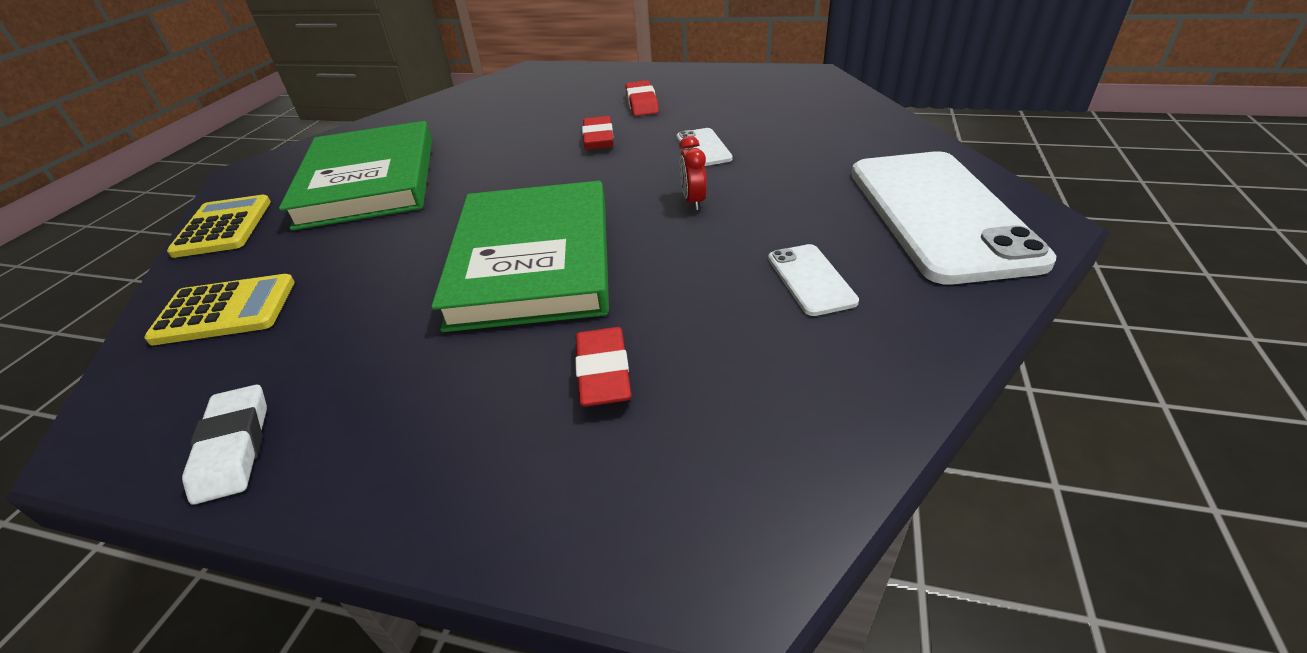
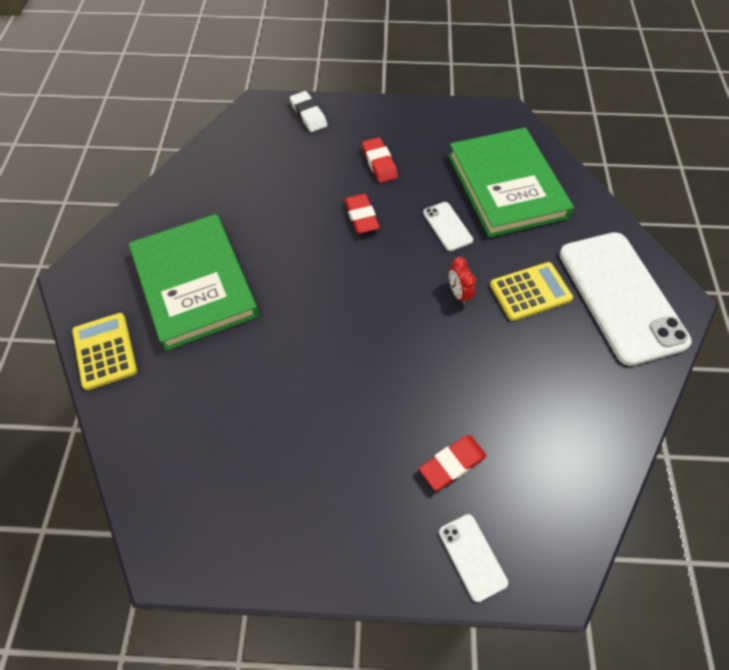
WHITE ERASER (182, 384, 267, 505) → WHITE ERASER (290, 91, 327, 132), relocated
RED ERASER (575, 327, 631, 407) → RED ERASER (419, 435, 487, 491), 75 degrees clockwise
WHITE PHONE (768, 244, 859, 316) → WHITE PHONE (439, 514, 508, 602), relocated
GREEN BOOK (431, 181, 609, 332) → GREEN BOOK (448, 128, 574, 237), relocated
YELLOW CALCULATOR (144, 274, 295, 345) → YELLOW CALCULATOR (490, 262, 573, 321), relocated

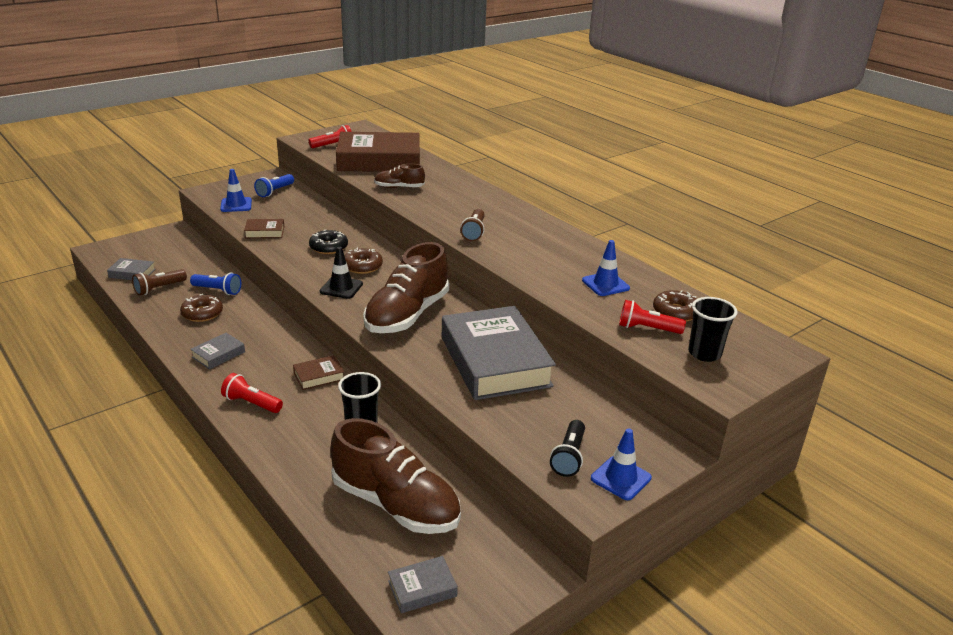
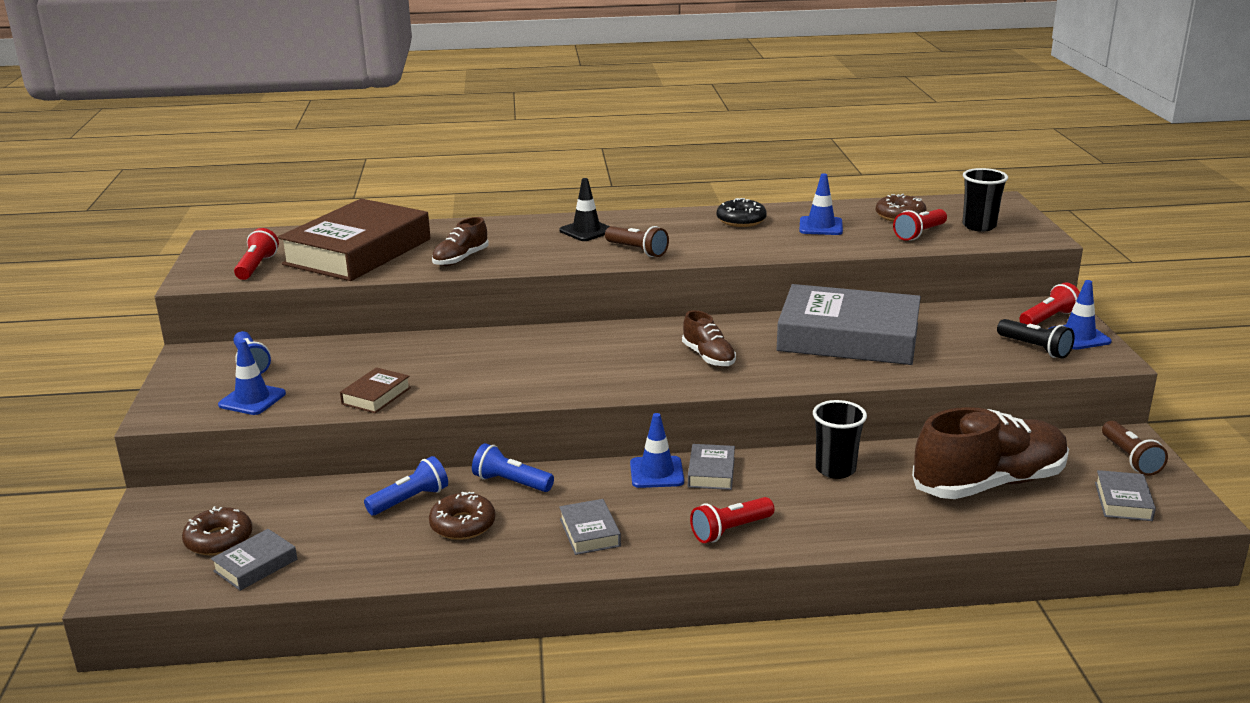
BROWN DONUT (344, 248, 383, 274) → BROWN DONUT (182, 506, 252, 556), relocated
- → BLUE FLASHLIGHT (472, 443, 554, 492)
BLACK TRAFFIC CONE (320, 247, 363, 299) → BLACK TRAFFIC CONE (559, 178, 610, 241), relocated
- → BLUE TRAFFIC CONE (630, 413, 684, 488)
BROWN SHOE (363, 242, 449, 333) → BROWN SHOE (682, 310, 736, 367), x0.49
BROWN BOOK (293, 355, 344, 390) → GREY BOOK (688, 444, 735, 490)
BLACK DONUT (309, 230, 348, 254) → BLACK DONUT (717, 198, 767, 227), relocated
- → RED FLASHLIGHT (1019, 283, 1080, 325)
BROWN FLASHLIGHT (132, 269, 187, 296) → BROWN FLASHLIGHT (1102, 421, 1168, 476), relocated

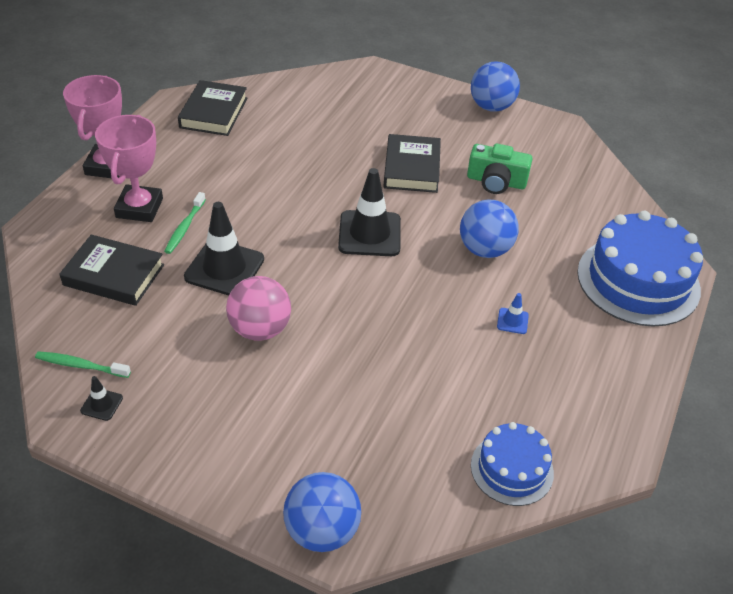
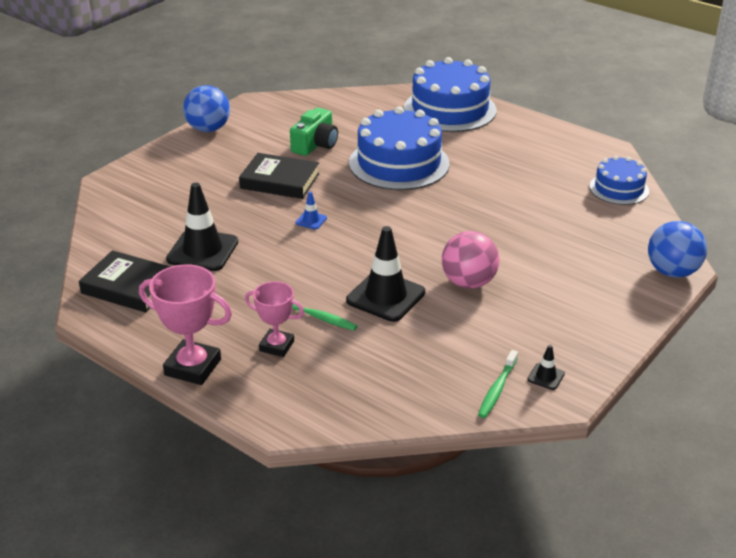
BLACK TRAFFIC CONE (338, 168, 401, 256) → BLACK TRAFFIC CONE (166, 183, 238, 271), relocated
PINK TROPHY (95, 115, 163, 222) → PINK TROPHY (245, 281, 304, 357), x0.65
BLUE TRAFFIC CONE (497, 293, 529, 334) → BLUE TRAFFIC CONE (296, 192, 327, 229), relocated
BLUE BALL (460, 200, 519, 258) → BLUE CAKE (349, 106, 450, 190)
BLACK BOOK (60, 235, 164, 306) → -

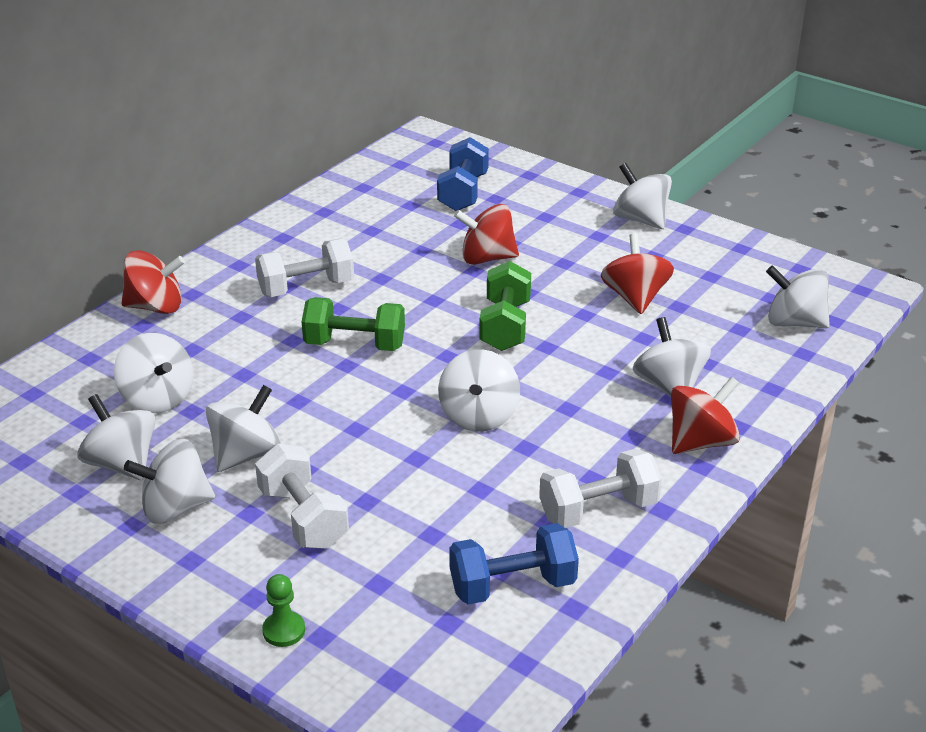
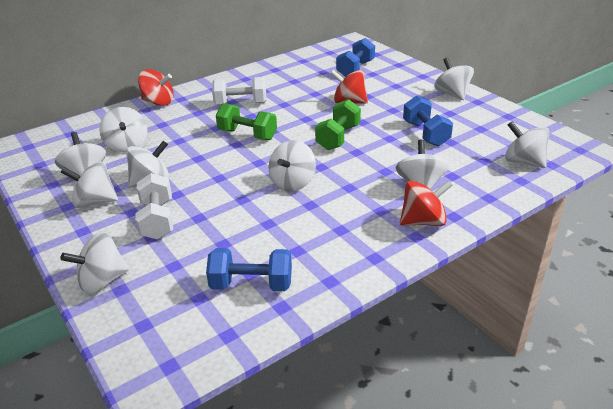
GREEN PAWN (262, 574, 305, 647) → WHITE SPINNING TOP (60, 232, 129, 294)
RED SPINNING TOP (601, 233, 674, 314) → BLUE DUMBBELL (403, 95, 453, 147)
WHITE DUMBBELL (539, 449, 662, 528) → -

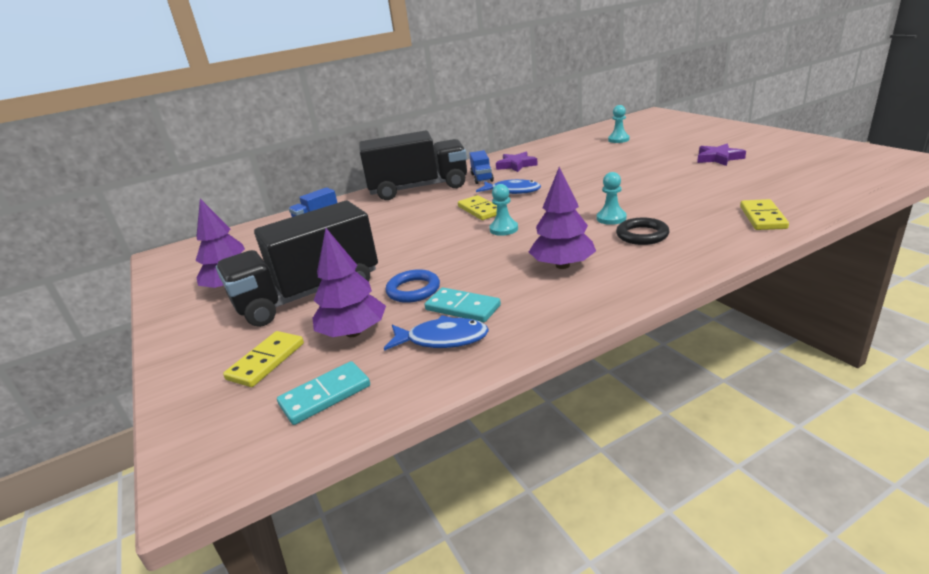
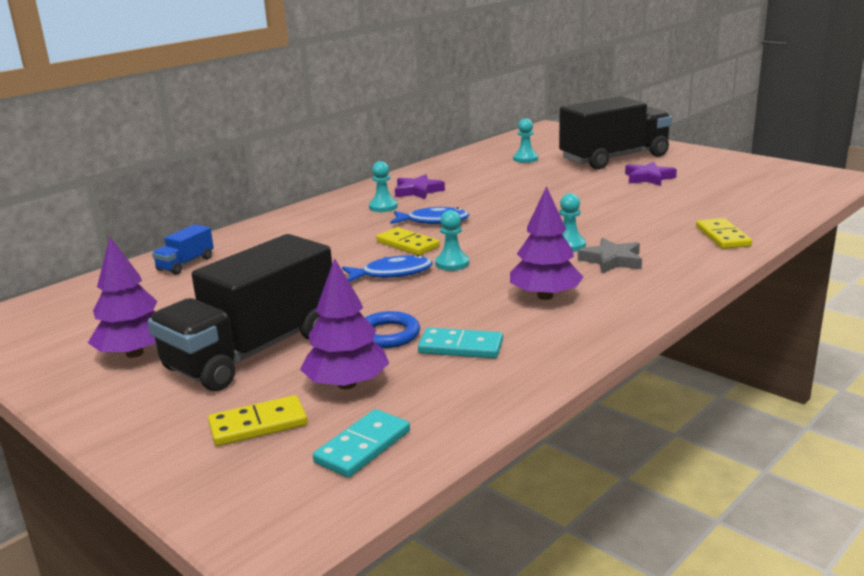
YELLOW DOMINO (223, 331, 304, 387) → YELLOW DOMINO (208, 395, 308, 446), 60 degrees clockwise
BLUE FISH (384, 315, 489, 351) → BLUE FISH (342, 255, 433, 282), relocated
BLUE TRUCK (469, 150, 494, 184) → TURQUOISE PAWN (369, 161, 398, 212)
BLACK TRUCK (359, 131, 467, 200) → BLACK TRUCK (559, 96, 672, 170), relocated
BLACK RING (616, 218, 669, 245) → GREY STAR (578, 238, 642, 273)

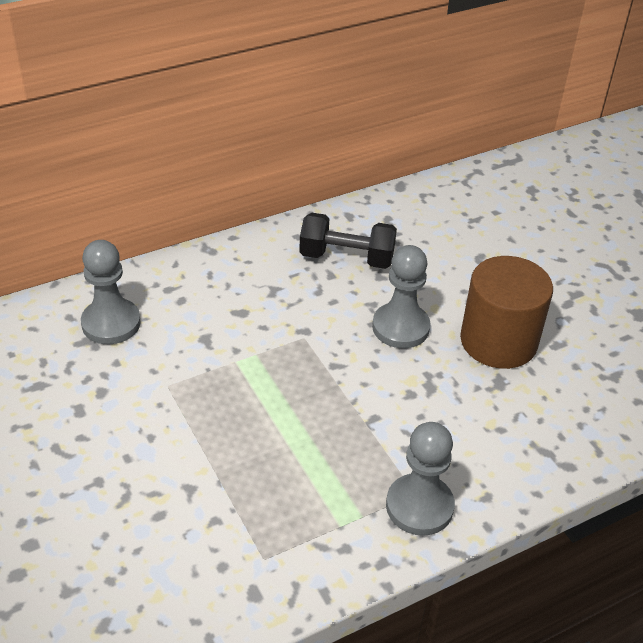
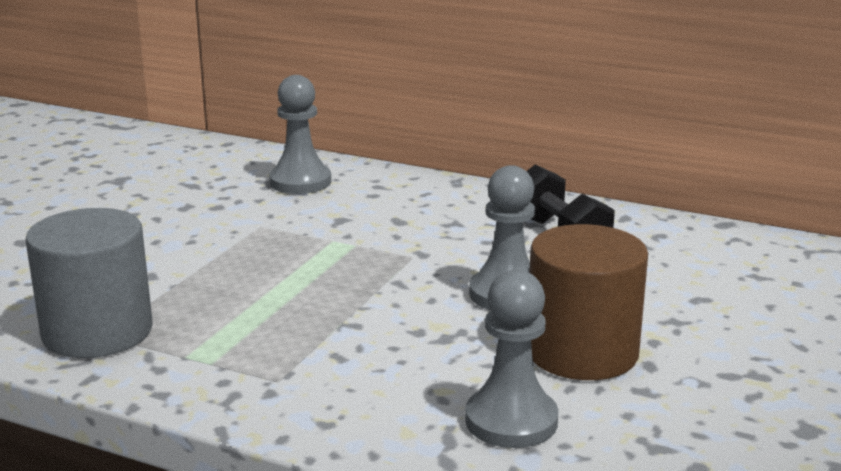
- → GREY CYLINDER (25, 208, 153, 358)
GREY PAWN (386, 422, 455, 536) → GREY PAWN (465, 270, 558, 448), relocated

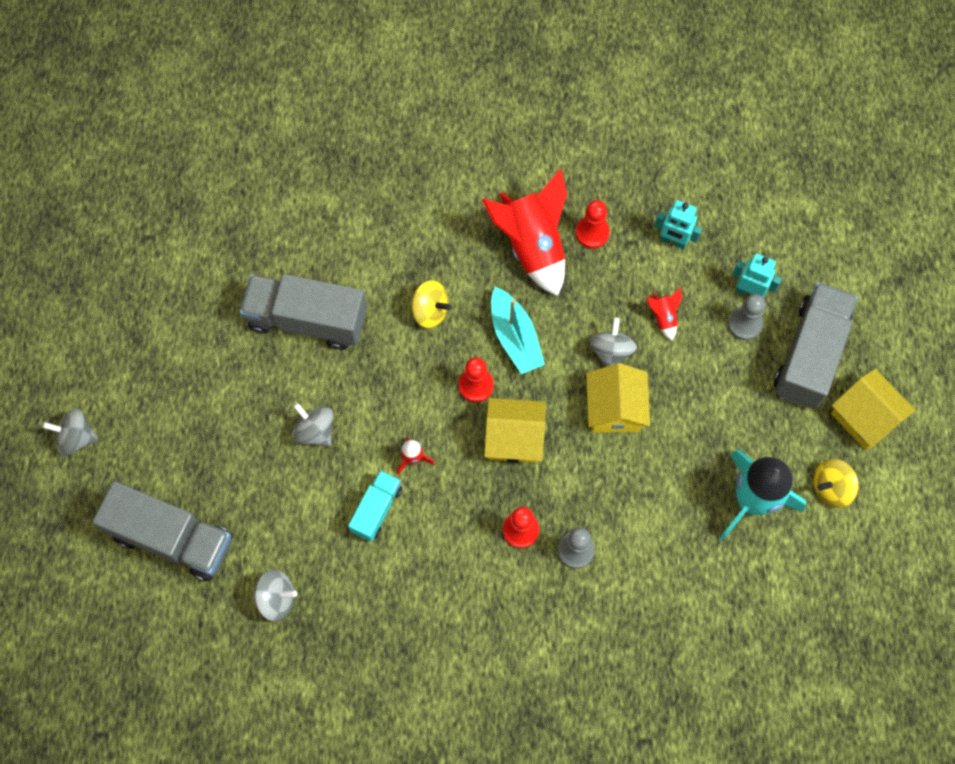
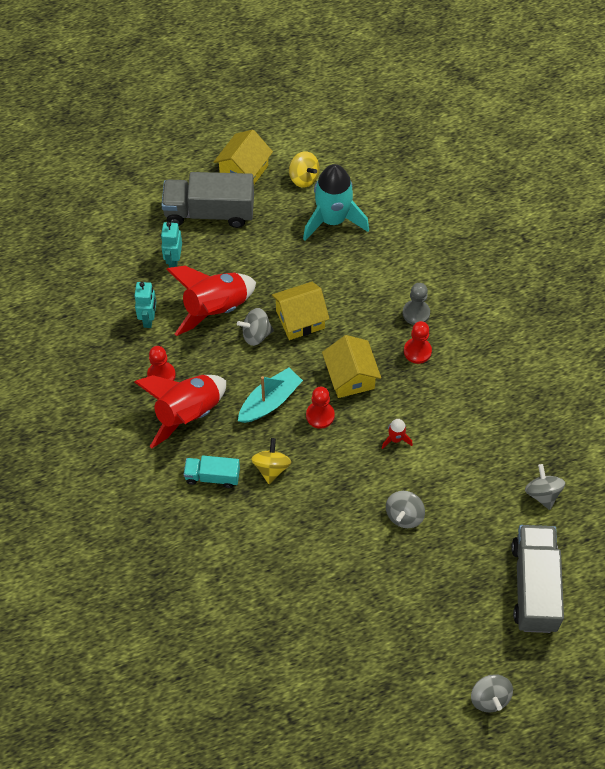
RED ROCKET (646, 288, 682, 341) → RED ROCKET (167, 266, 256, 336), x2.33
TURQUOISE TRUCK (348, 470, 402, 542) → TURQUOISE TRUCK (183, 456, 240, 488), relocated
GREY TRUCK (240, 274, 367, 350) → -
GREY PAWN (727, 294, 766, 340) → -

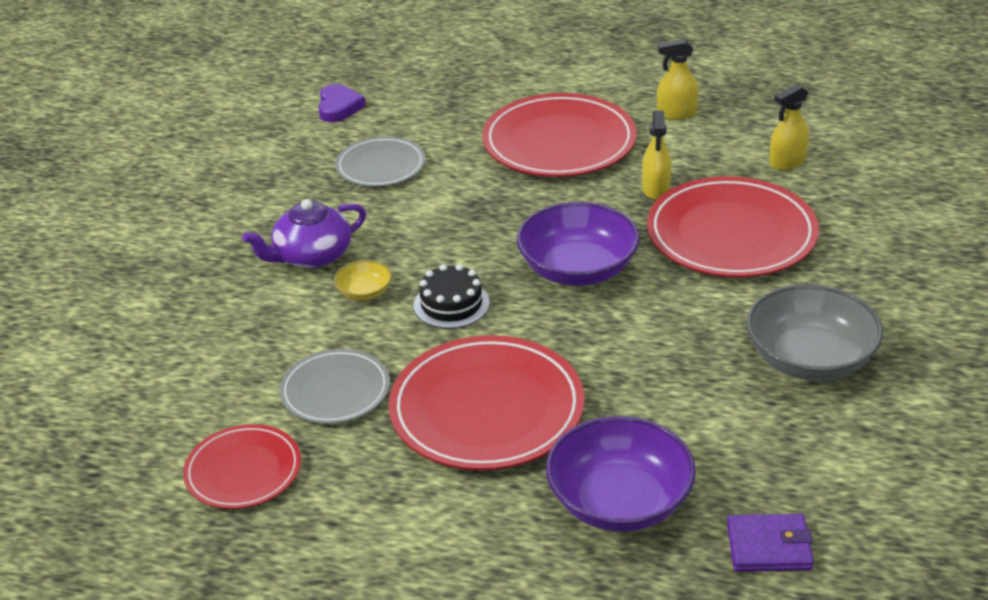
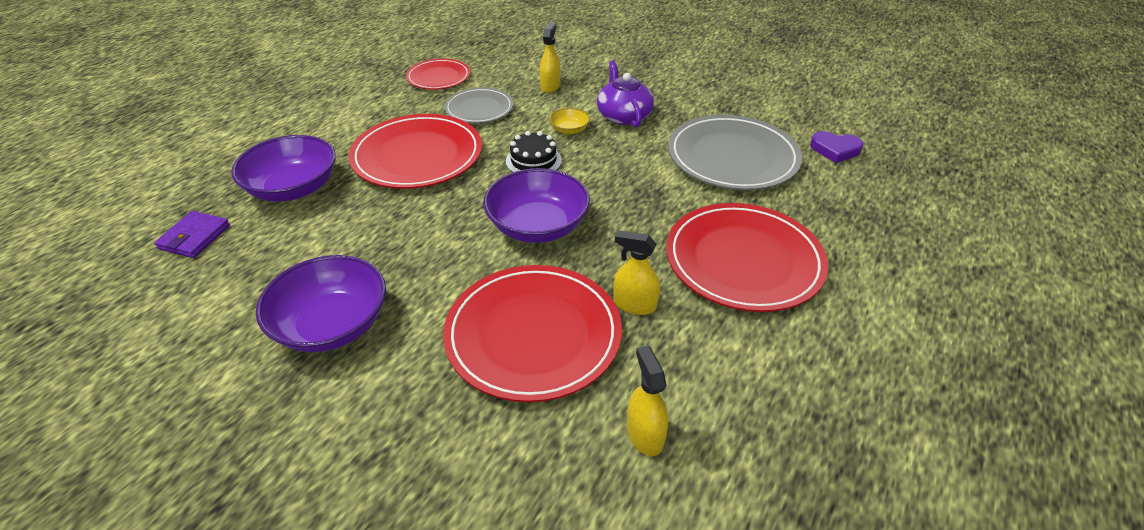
GREY BOWL (746, 284, 883, 381) → PURPLE BOWL (256, 255, 386, 352)
YELLOW SPRAY BOTTLE (657, 39, 698, 120) → YELLOW SPRAY BOTTLE (539, 22, 561, 93), relocated
GREY PLATE (335, 136, 425, 187) → GREY PLATE (668, 115, 802, 190), x1.73

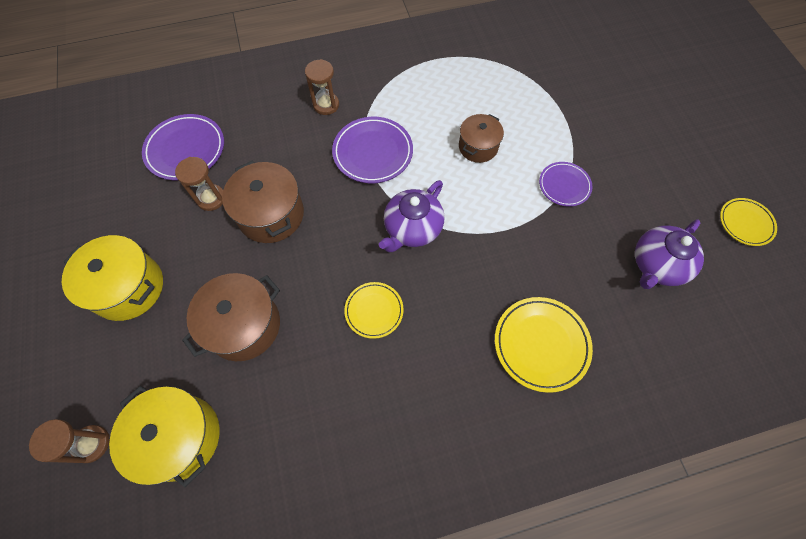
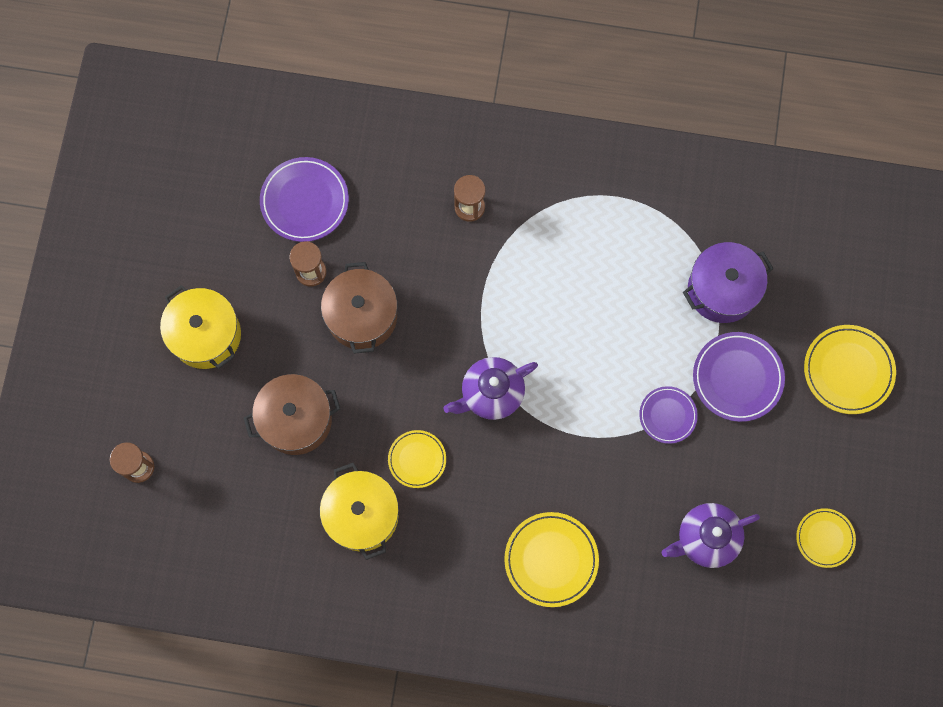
YELLOW POT (109, 386, 220, 487) → YELLOW POT (320, 463, 399, 560), relocated
- → PURPLE POT (683, 242, 774, 323)
PURPLE PLATE (332, 117, 413, 183) → PURPLE PLATE (693, 332, 785, 422), relocated
- → YELLOW PLATE (804, 325, 896, 414)
BROWN POT (459, 114, 504, 163) → -

